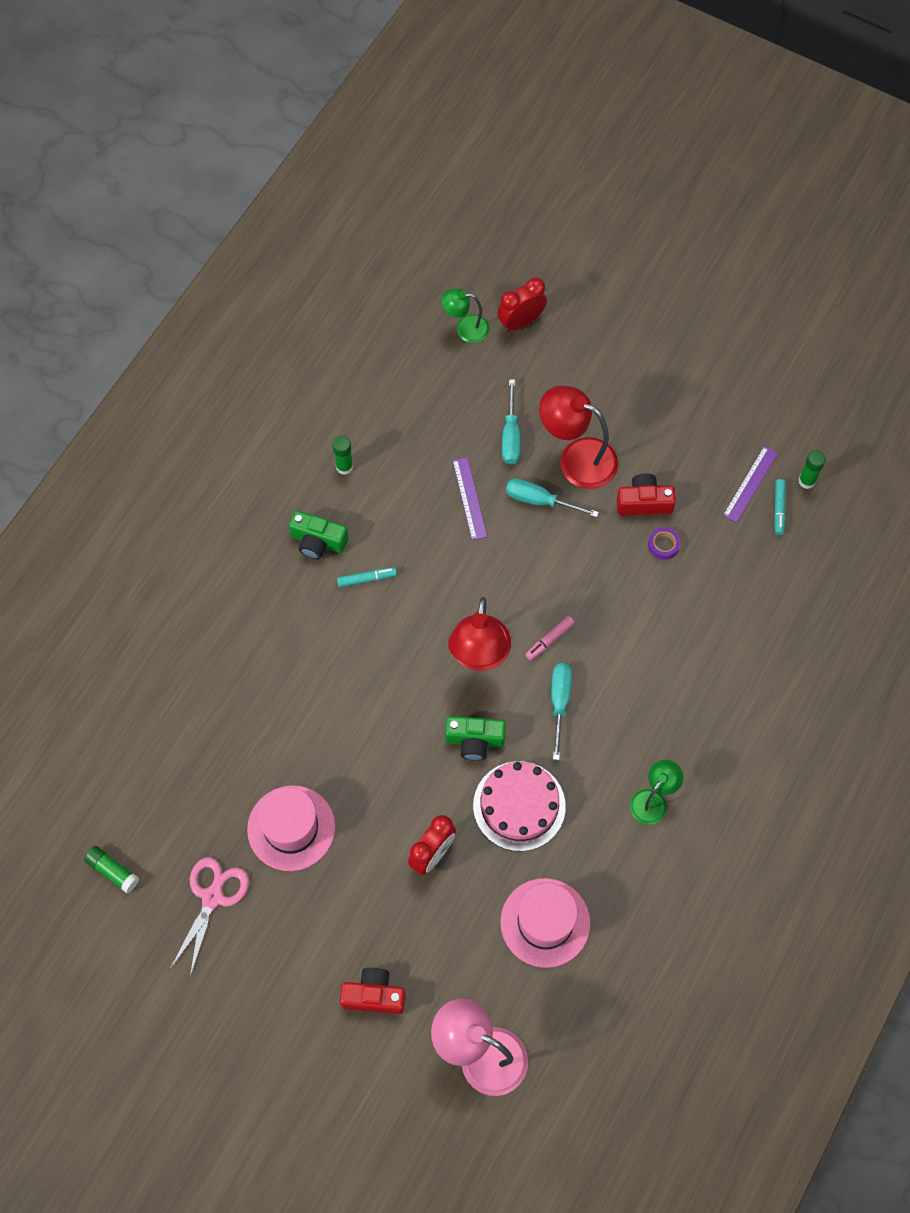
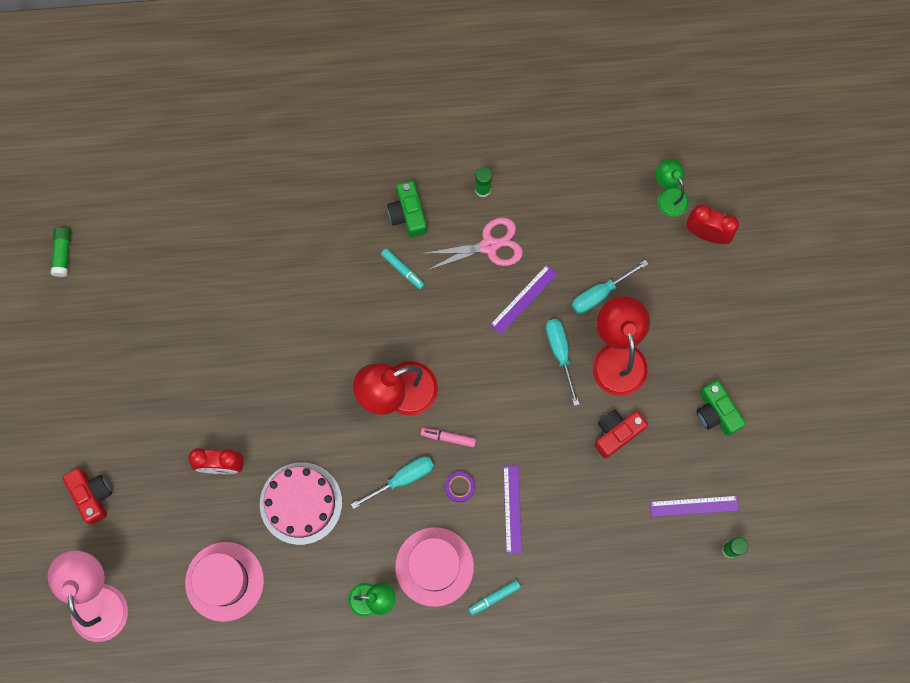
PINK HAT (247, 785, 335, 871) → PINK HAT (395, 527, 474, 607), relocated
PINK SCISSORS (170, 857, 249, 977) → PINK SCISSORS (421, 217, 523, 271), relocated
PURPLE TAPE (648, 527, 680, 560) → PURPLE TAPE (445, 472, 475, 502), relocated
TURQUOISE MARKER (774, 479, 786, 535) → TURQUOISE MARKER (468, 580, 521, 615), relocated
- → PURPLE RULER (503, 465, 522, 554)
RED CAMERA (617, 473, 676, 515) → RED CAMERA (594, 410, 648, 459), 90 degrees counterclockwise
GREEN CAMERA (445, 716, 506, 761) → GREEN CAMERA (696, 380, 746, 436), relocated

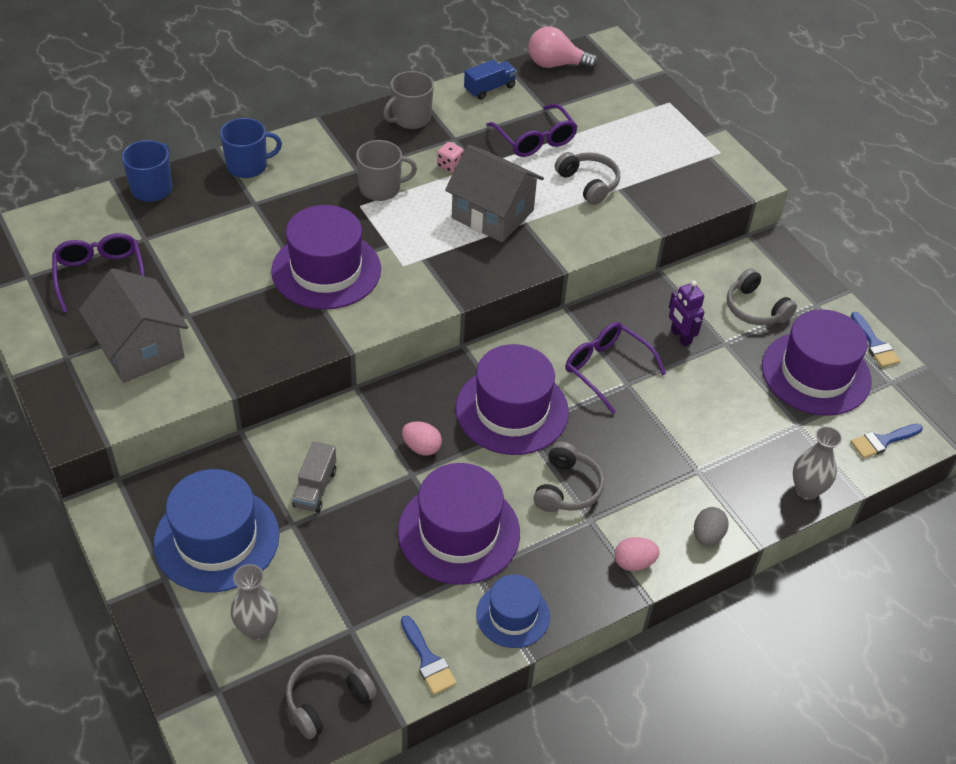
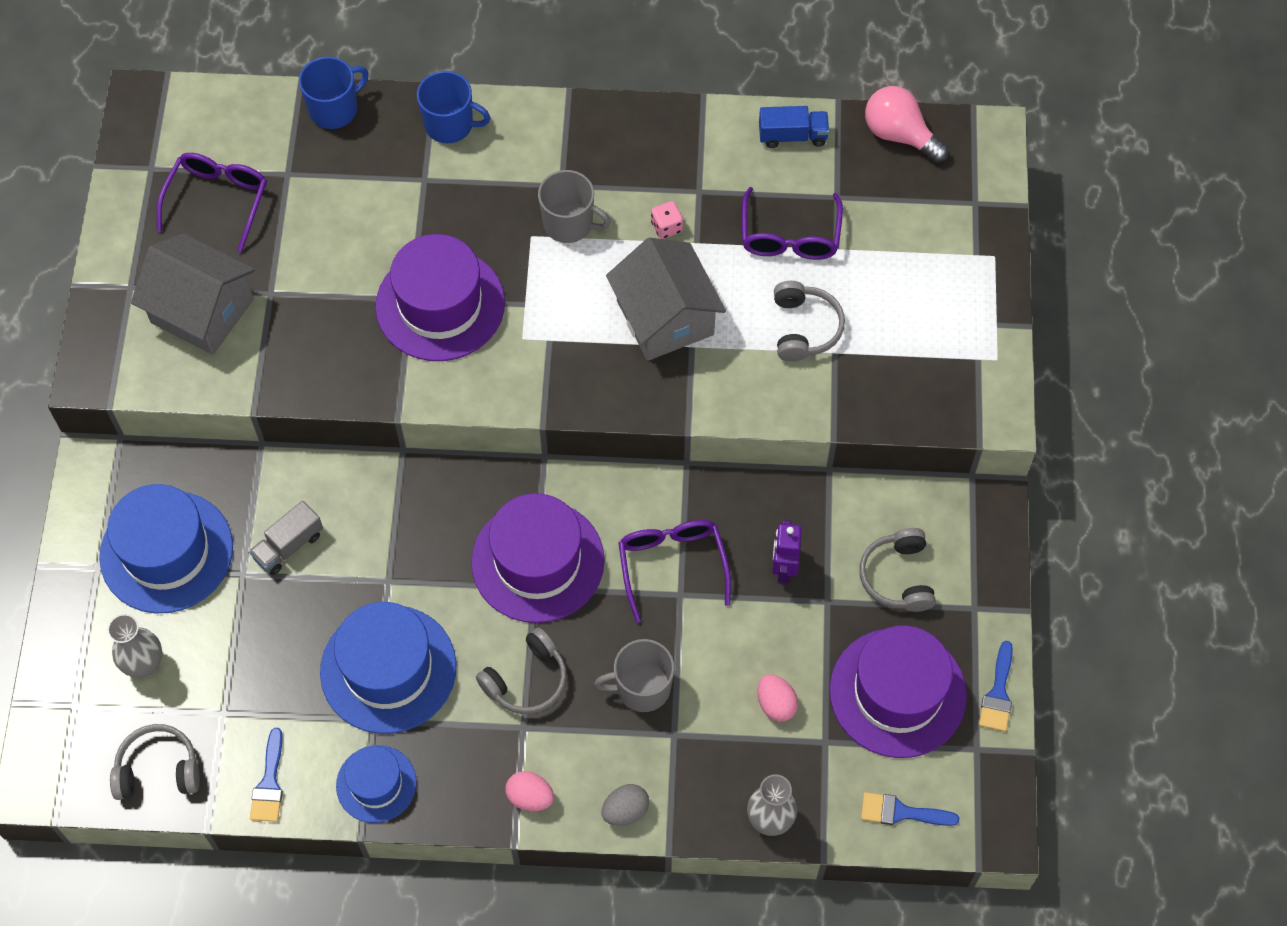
GREY HOUSE (79, 268, 188, 383) → GREY HOUSE (131, 233, 255, 355), 60 degrees counterclockwise
PURPLE HAT (398, 463, 520, 585) → BLUE HAT (320, 602, 456, 734)
GREY MUG (383, 71, 434, 129) → GREY MUG (594, 639, 675, 712), relocated
PINK EGG (402, 421, 442, 456) → PINK EGG (758, 674, 798, 722), relocated

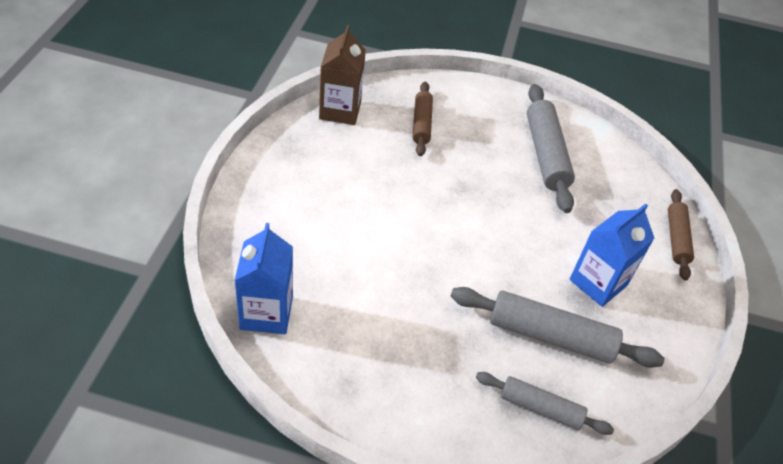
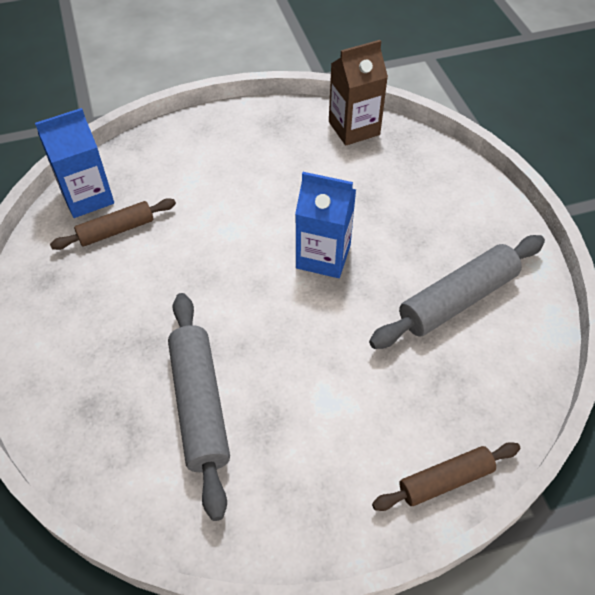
BROWN ROLLING PIN (412, 82, 433, 156) → BROWN ROLLING PIN (50, 198, 176, 250), relocated
BLUE CARTON (569, 204, 655, 307) → BLUE CARTON (295, 172, 356, 278), relocated
GREY ROLLING PIN (476, 372, 614, 435) → -

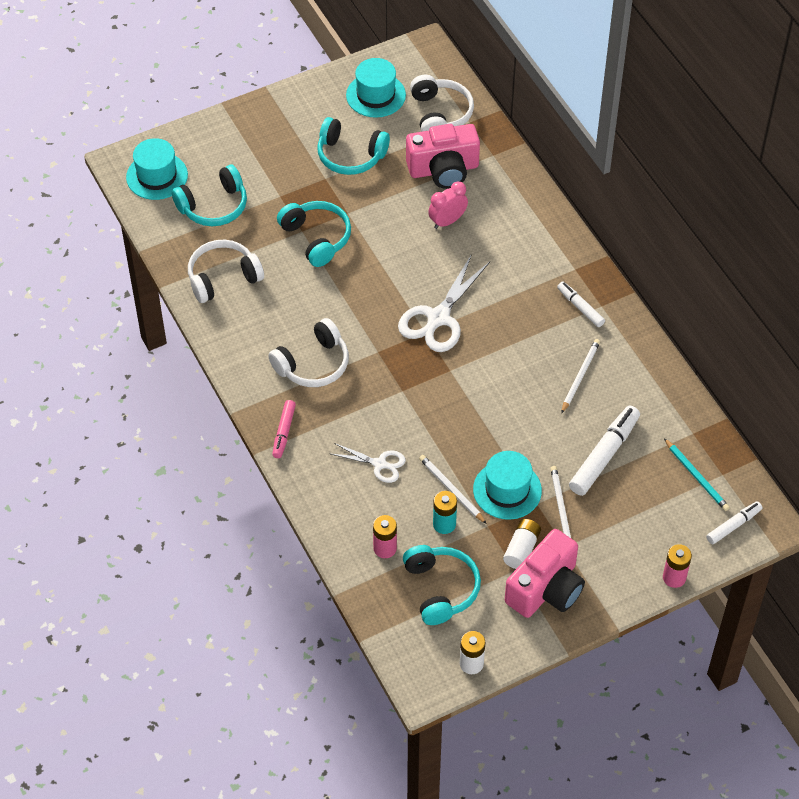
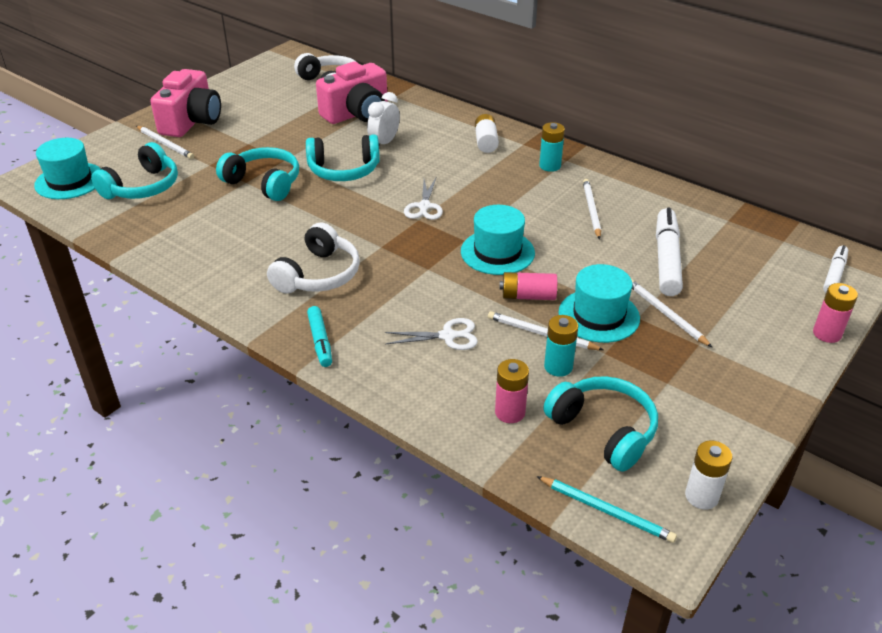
- → WHITE PENCIL (136, 126, 194, 159)
PINK CAMERA (505, 529, 585, 618) → PINK CAMERA (150, 69, 221, 137), relocated
TURQUOISE HEADPHONES (317, 117, 390, 175) → TURQUOISE HEADPHONES (306, 134, 380, 181), relocated
PINK MARKER (272, 400, 296, 458) → TURQUOISE MARKER (307, 306, 332, 367)
PINK CLOCK (428, 181, 468, 229) → WHITE CLOCK (367, 92, 400, 145)
WHITE SCISSORS (398, 254, 490, 352) → WHITE SCISSORS (404, 178, 443, 220), x0.57
TURQUOISE HAT (346, 58, 406, 118) → TURQUOISE HAT (461, 205, 535, 275), relocated
WHITE BATTERY (503, 519, 541, 569) → WHITE BATTERY (475, 114, 499, 153), relocated
- → PINK BATTERY (500, 272, 557, 300)
TURQUOISE PENCIL (664, 438, 730, 511) → TURQUOISE PENCIL (536, 476, 677, 543), relocated
WHITE MARKER (557, 282, 605, 327) → TURQUOISE BATTERY (539, 122, 565, 172)
WHITE HEADPHONES (188, 240, 264, 303) → -

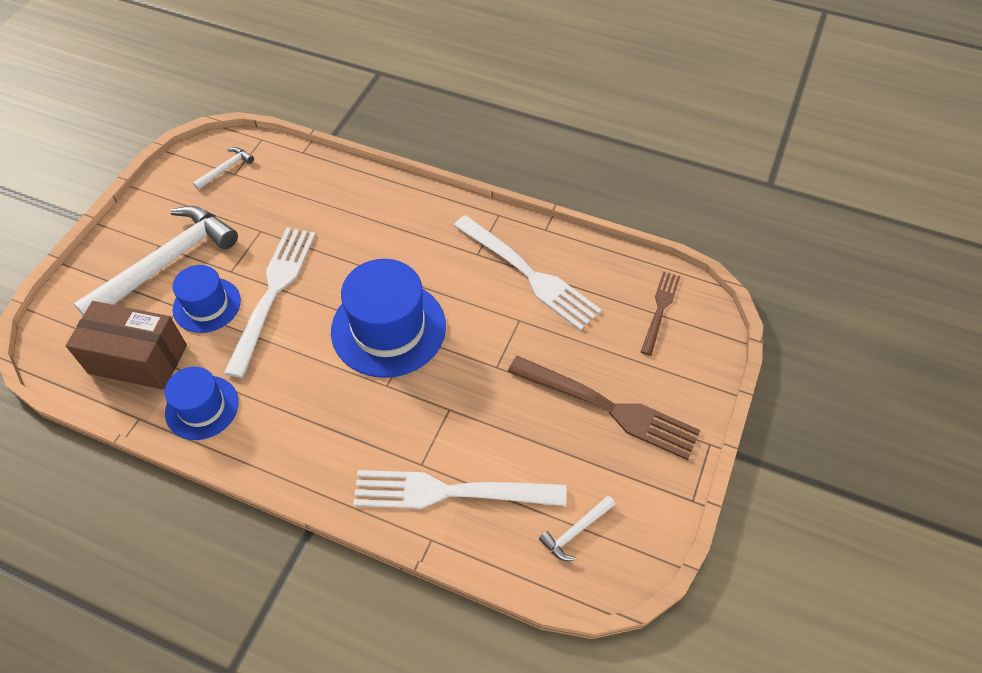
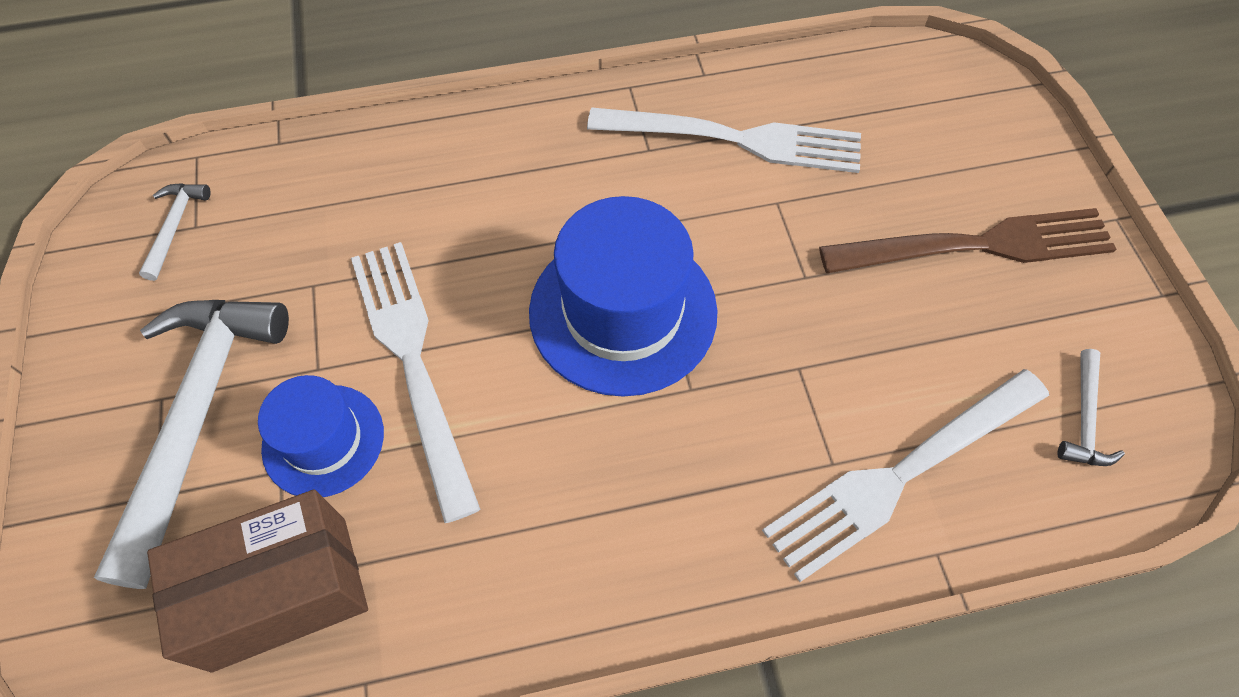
BLUE HAT (165, 367, 239, 440) → -
BROWN FORK (641, 271, 681, 356) → -

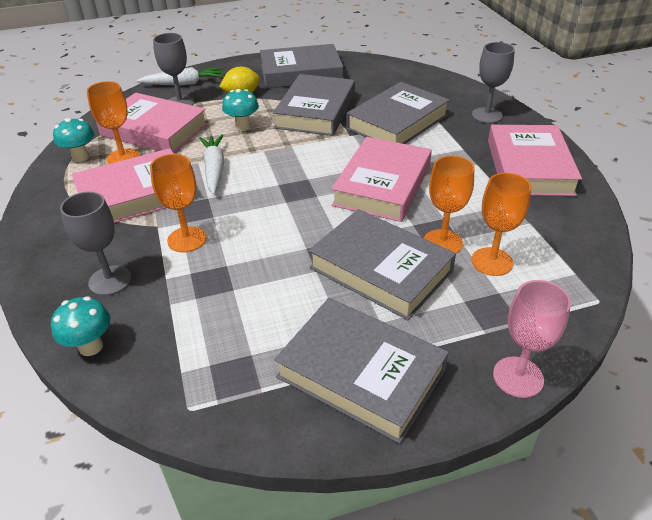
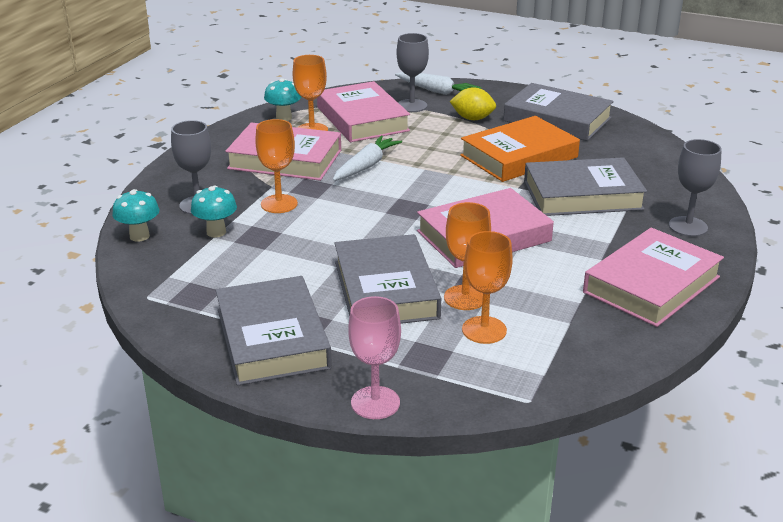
TURQUOISE MUSHROOM (222, 89, 259, 131) → TURQUOISE MUSHROOM (191, 185, 237, 237), relocated
GREY BOOK (273, 74, 355, 136) → ORANGE BOOK (460, 116, 580, 182)

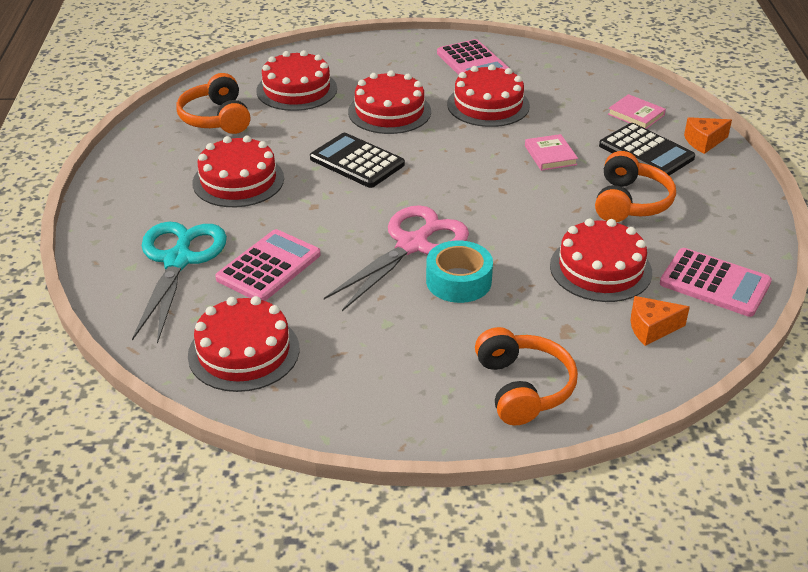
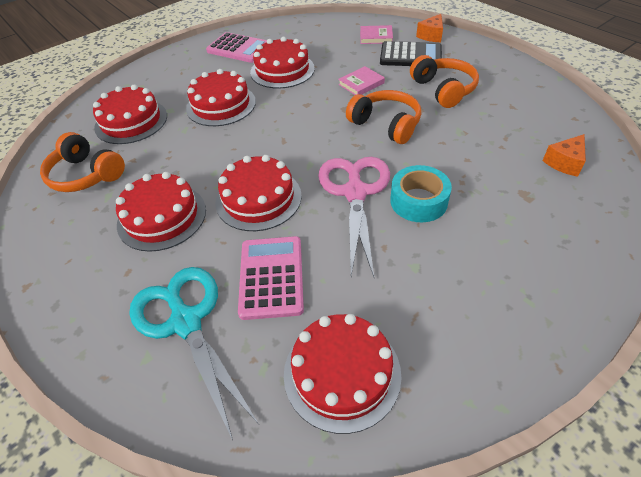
RED CAKE (550, 219, 652, 302) → RED CAKE (215, 155, 302, 231), relocated
PINK BOOK (525, 134, 578, 171) → PINK BOOK (338, 66, 385, 95), 75 degrees counterclockwise
ORANGE HEADPHONES (475, 327, 578, 425) → ORANGE HEADPHONES (346, 90, 421, 144), relocated
BLACK CALCULATOR (310, 133, 405, 188) → -
PINK CALCULATOR (660, 248, 772, 317) → -

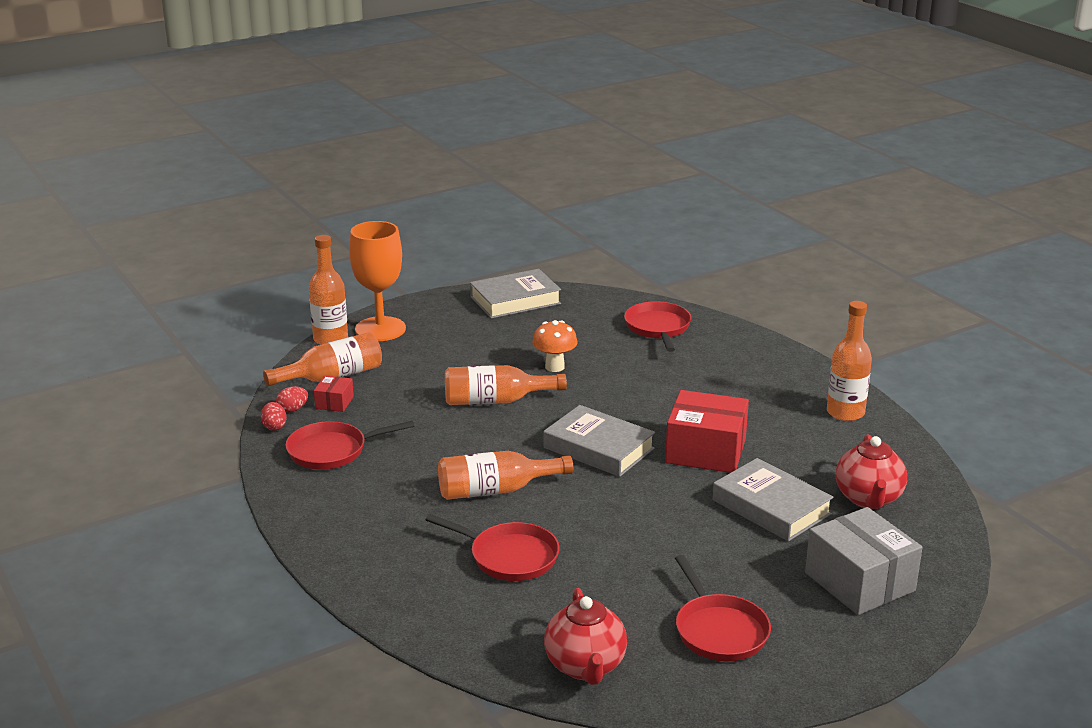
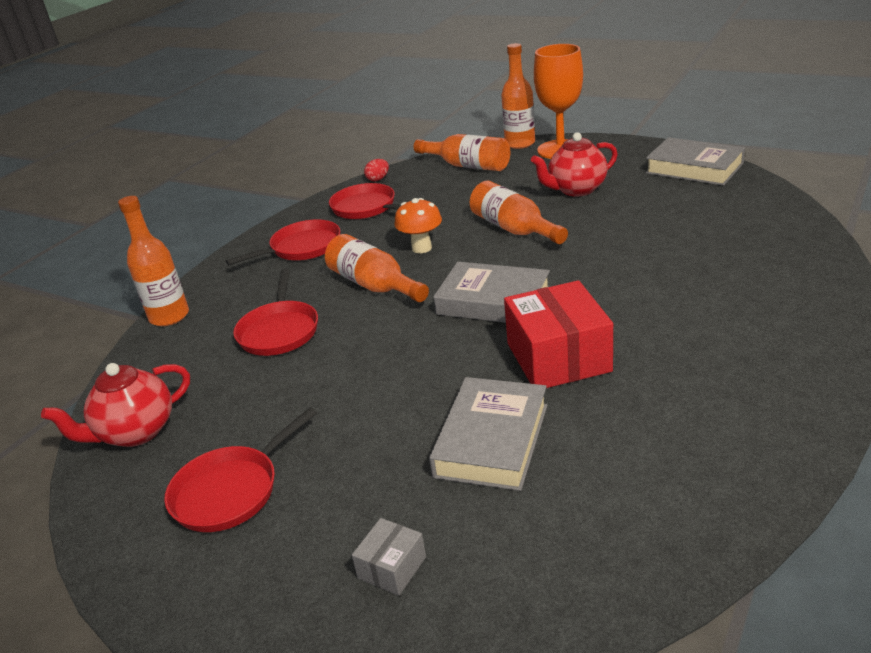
ORANGE BOTTLE (827, 301, 872, 421) → ORANGE BOTTLE (118, 196, 189, 326), relocated
RED PAN (624, 301, 691, 352) → RED PAN (226, 219, 341, 265), relocated
GREY BOX (805, 507, 923, 615) → GREY BOX (352, 518, 426, 596), x0.47
ORANGE MUSHROOM (532, 320, 578, 372) → ORANGE MUSHROOM (394, 198, 442, 253), relocated
GREY BOOK (543, 405, 655, 477) → GREY BOOK (434, 262, 550, 323), 75 degrees counterclockwise
RED TEAPOT (836, 434, 907, 509) → RED TEAPOT (531, 132, 618, 197), relocated
RED EGG (276, 387, 308, 412) → -
RED BOX (314, 376, 354, 412) → -

